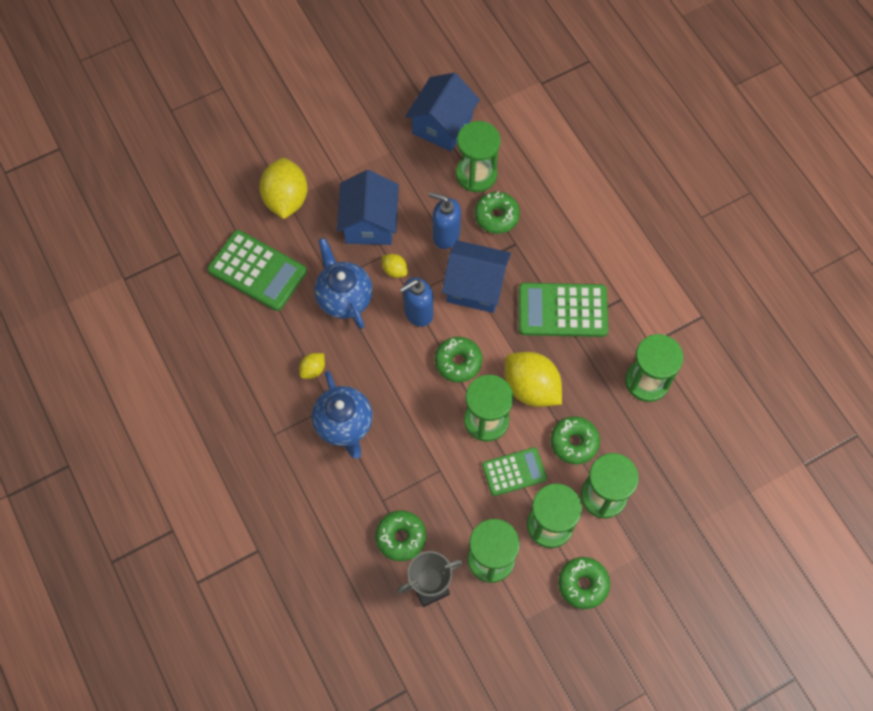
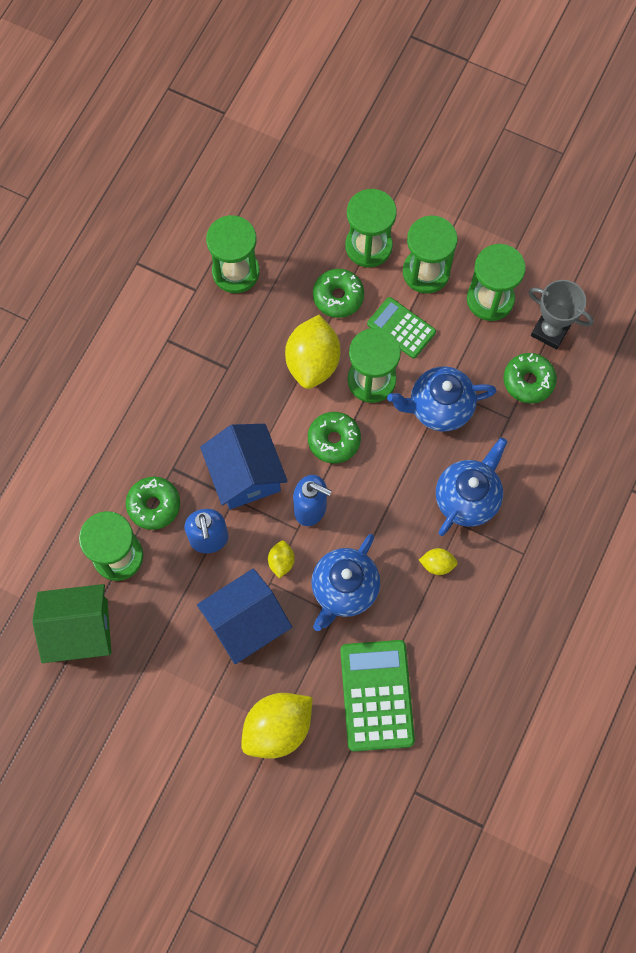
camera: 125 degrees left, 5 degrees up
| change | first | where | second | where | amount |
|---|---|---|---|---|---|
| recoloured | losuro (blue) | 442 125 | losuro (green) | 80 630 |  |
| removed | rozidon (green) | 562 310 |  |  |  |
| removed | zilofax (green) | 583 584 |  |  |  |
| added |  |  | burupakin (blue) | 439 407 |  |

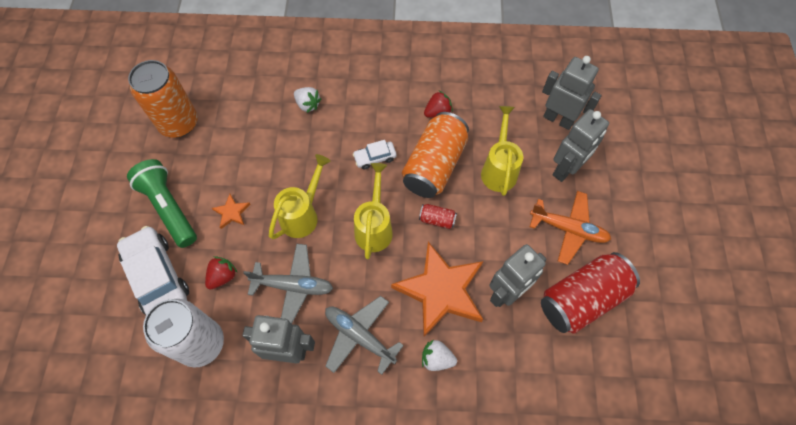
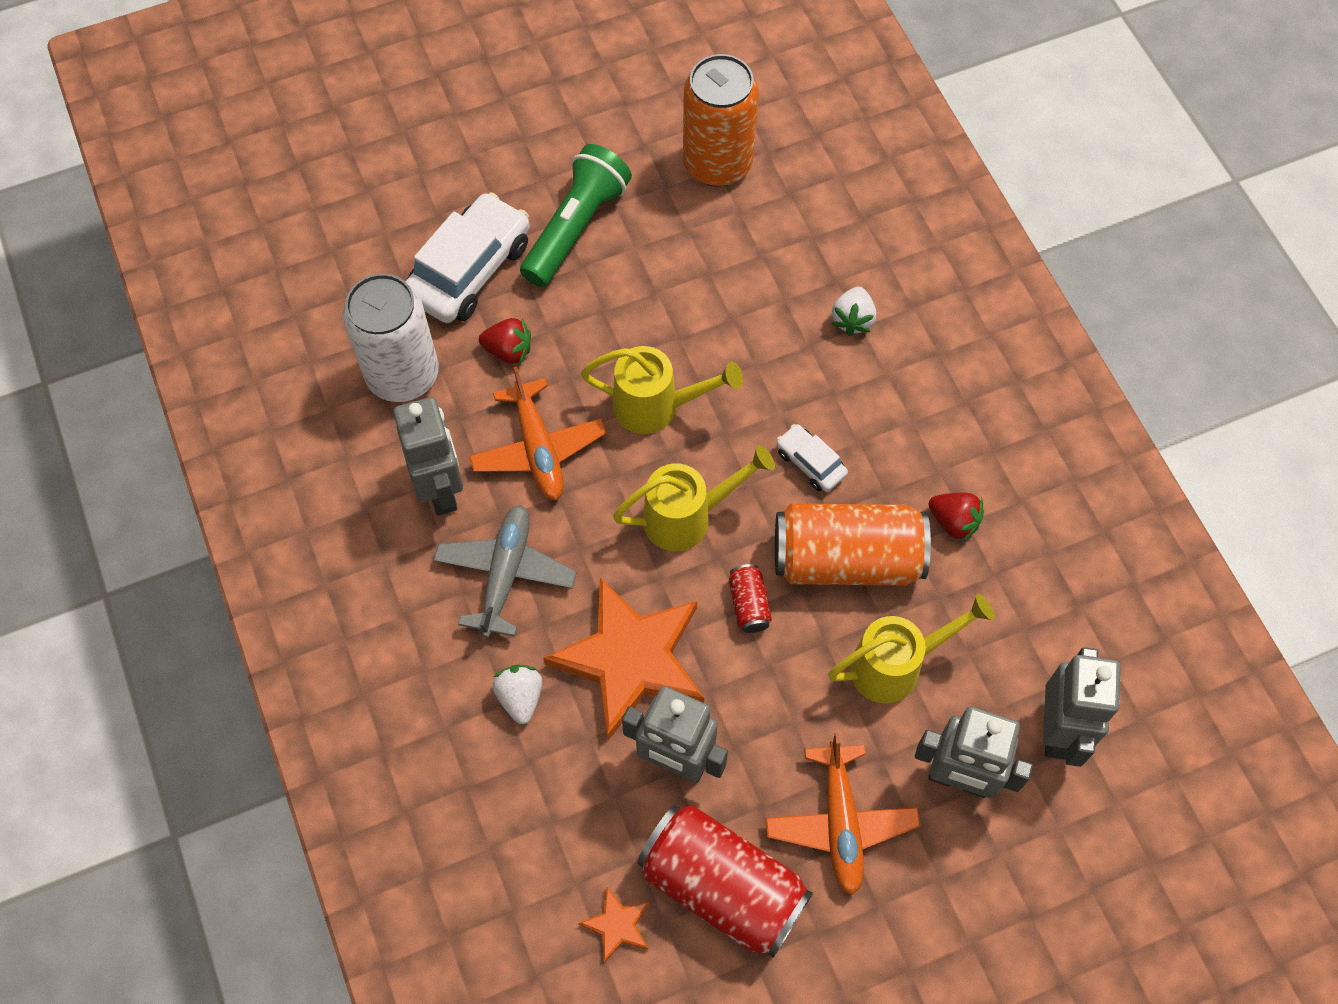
camera: 65 degrees right, 0 degrees up
| change | first | where | second | where | amount |
|---|---|---|---|---|---|
| moved | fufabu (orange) | 232 212 |  | 617 925 |  |
| recoloured | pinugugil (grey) | 293 286 | pinugugil (orange) | 538 449 |  |

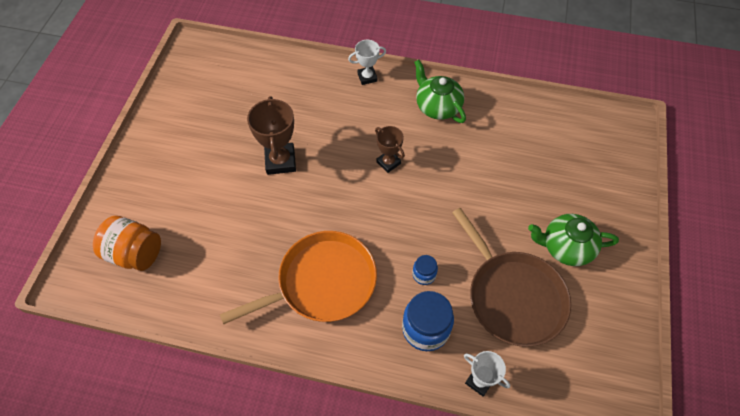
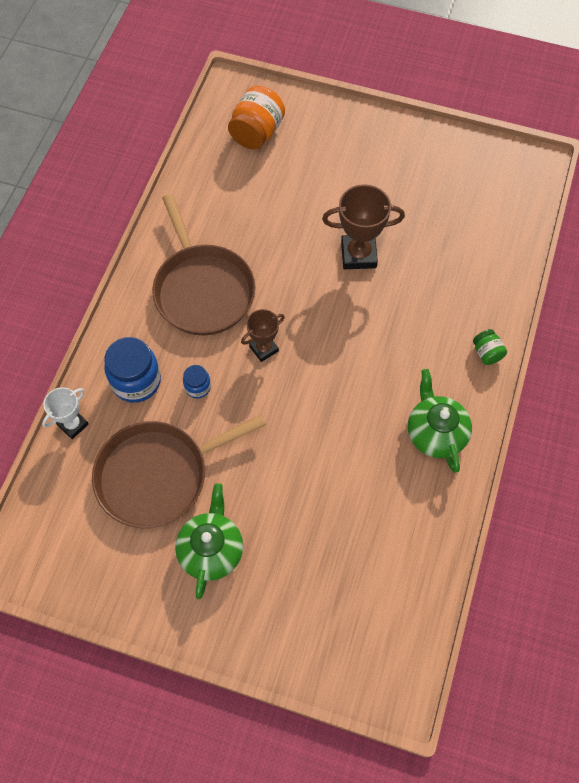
camera: 95 degrees right, 5 degrees up
| change | first | where | second | where | amount |
|---|---|---|---|---|---|
| recoloured | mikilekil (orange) | 322 283 | mikilekil (brown) | 202 289 |  |
| replaced | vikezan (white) | 367 77 | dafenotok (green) | 487 353 |  |
| moved | vikezan (brown) | 388 162 |  | 264 349 |  |
| turned | burupakin (green) | 437 106 |  | 435 433 | 75 degrees counterclockwise |

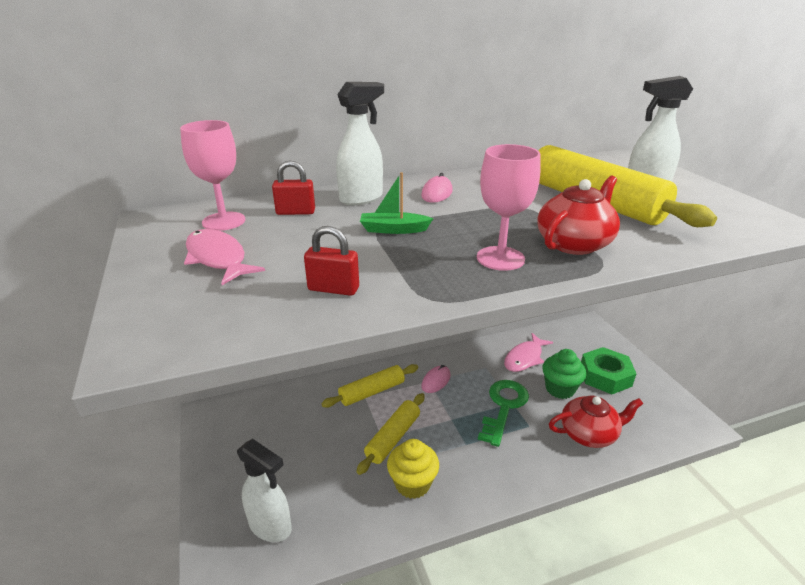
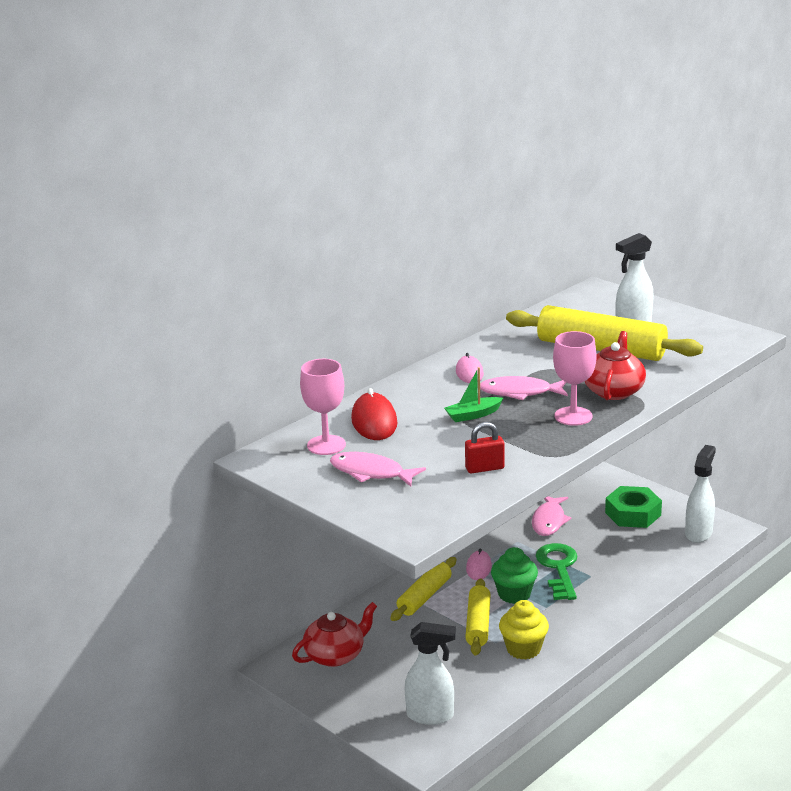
camera: 25 degrees left, 5 degrees down
| change | first | where | second | where | amount |
|---|---|---|---|---|---|
| replaced | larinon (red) | 295 212 | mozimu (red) | 374 421 |  |
| moved | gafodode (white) | 361 198 |  | 698 533 |  |
| moved | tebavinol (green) | 560 389 |  | 514 594 |  |
| moved | burupakin (red) | 589 434 |  | 335 655 |  |
| added |  |  | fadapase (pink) | 520 392 |  |

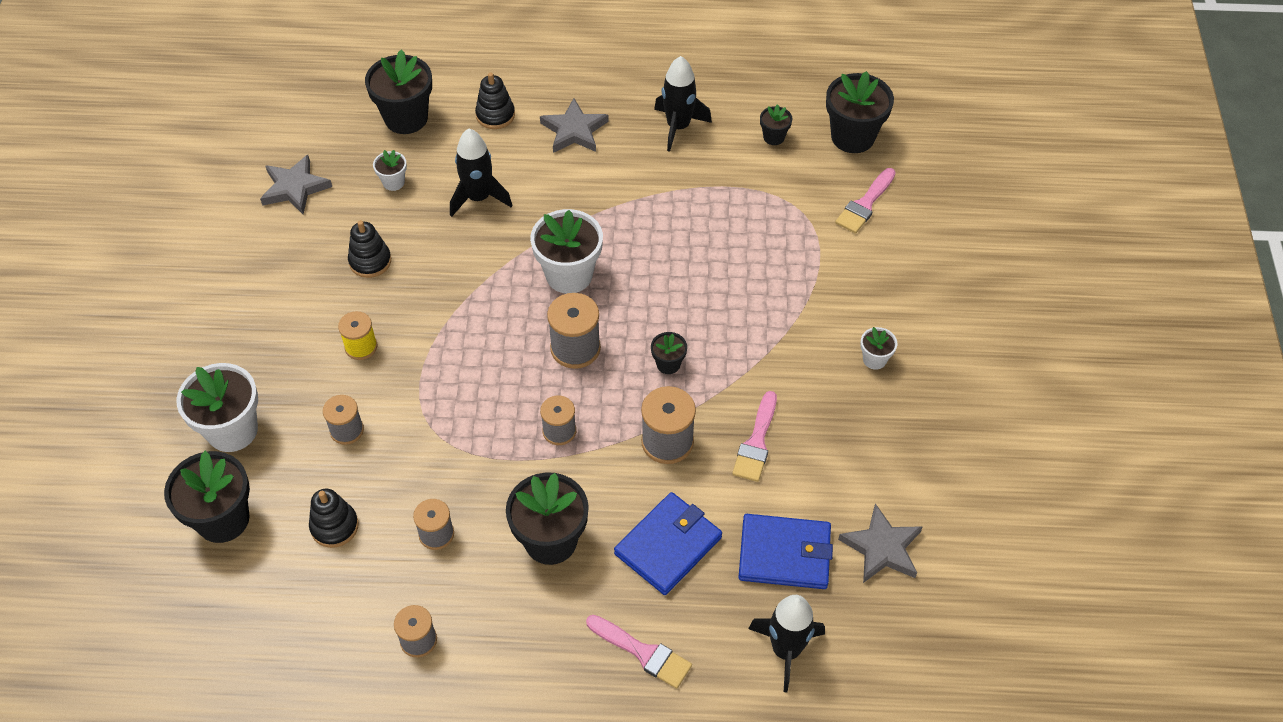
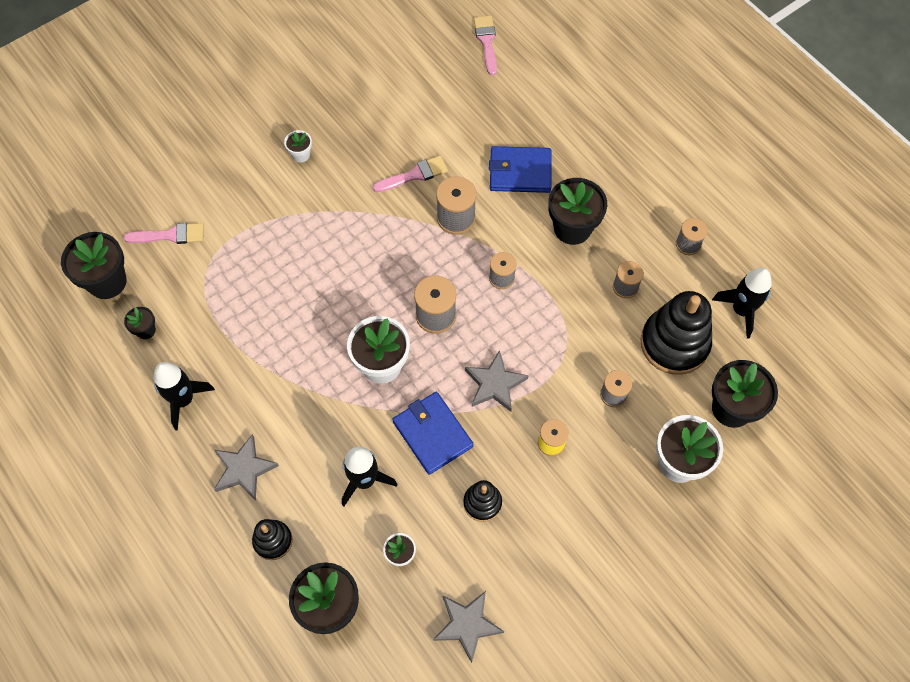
camera: 130 degrees left, 10 degrees up
| change | first | where | second | where | amount |
|---|---|---|---|---|---|
| resized | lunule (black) | 334 526 |  | 674 343 | x1.91 |
| moved | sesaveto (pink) | 643 653 |  | 486 42 |  |
| removed | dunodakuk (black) | 668 364 |  |  |  |
| moved | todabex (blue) | 784 554 |  | 432 434 |  |
| moved | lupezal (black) | 786 650 |  | 741 310 |  |
| moved | fufabu (grey) | 882 548 |  | 495 384 |  |

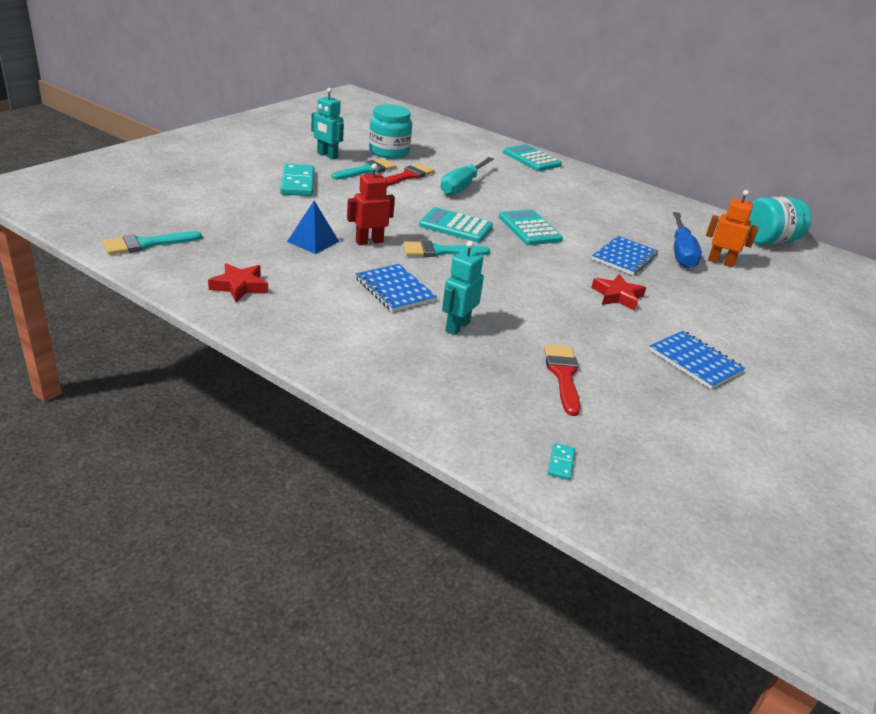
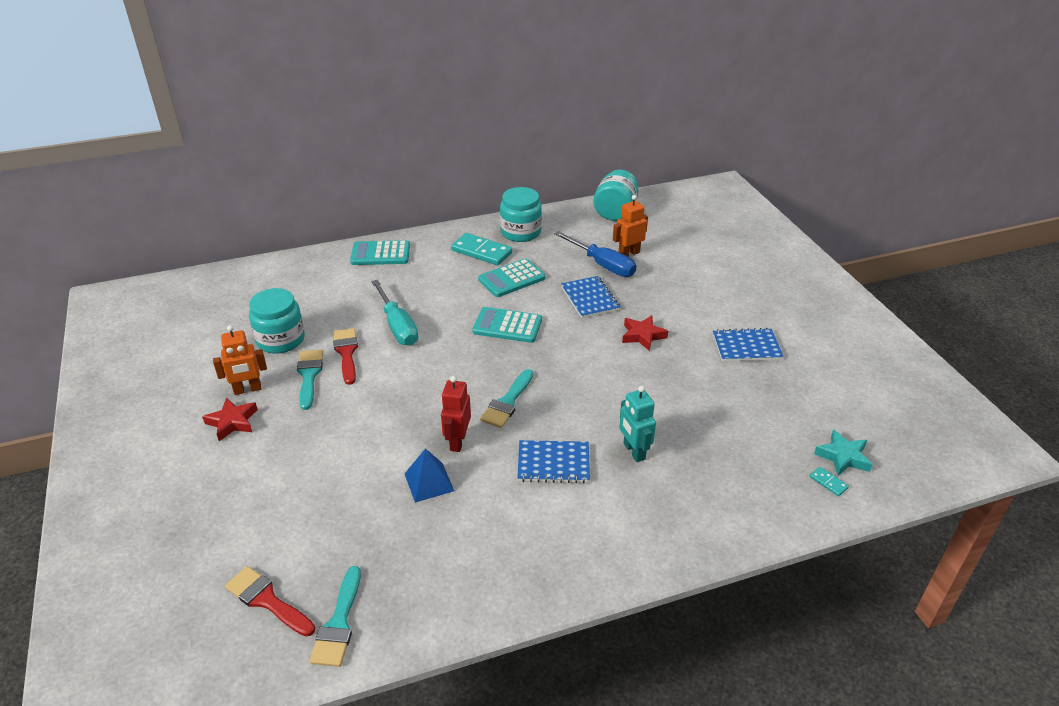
camera: 50 degrees left, 5 degrees up
| change | first | where | second | where | amount |
|---|---|---|---|---|---|
| moved | fufabu (red) | 240 286 |  | 232 422 |  |
| moved | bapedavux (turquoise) | 297 183 |  | 481 252 |  |
| recoloured | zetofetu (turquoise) | 327 155 | zetofetu (orange) | 247 390 |  |
| moved | rozidon (turquoise) | 455 226 |  | 511 279 |  |
| moved | sesaveto (red) | 563 375 |  | 267 600 |  |
| added |  |  | dafenotok (turquoise) | 521 232 |  |
| added |  |  | fufabu (turquoise) | 843 457 |  |

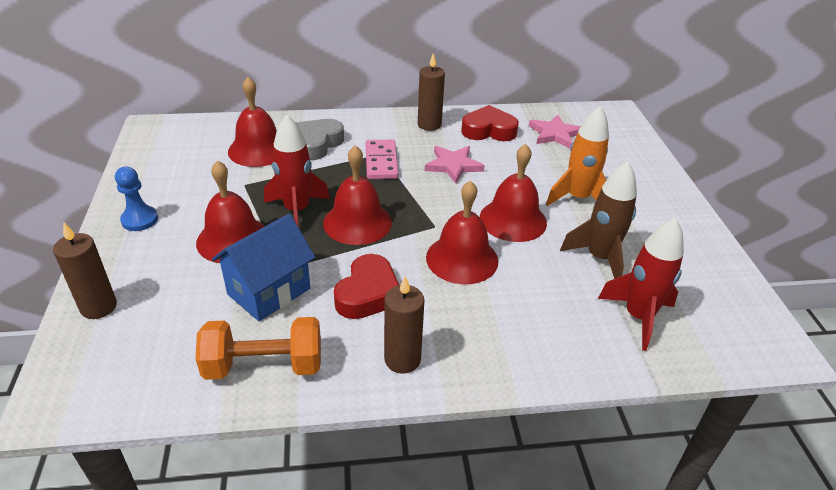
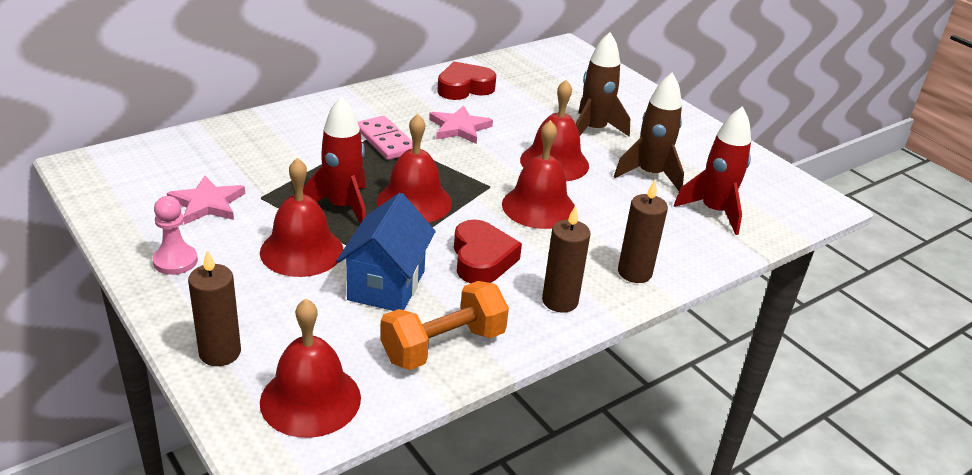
camera: 30 degrees left, 5 degrees down
| change | first | where | second | where | amount |
|---|---|---|---|---|---|
| recoloured | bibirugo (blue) | 139 220 | bibirugo (pink) | 175 261 |  |
| moved | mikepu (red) | 258 150 |  | 310 399 |  |
| removed | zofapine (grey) | 317 144 |  |  |  |
| moved | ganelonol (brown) | 429 125 |  | 634 273 |  |
| moved | fufabu (pink) | 555 134 |  | 207 203 |  |
| recoloured | lupezal (orange) | 577 198 | lupezal (brown) | 593 130 |  |

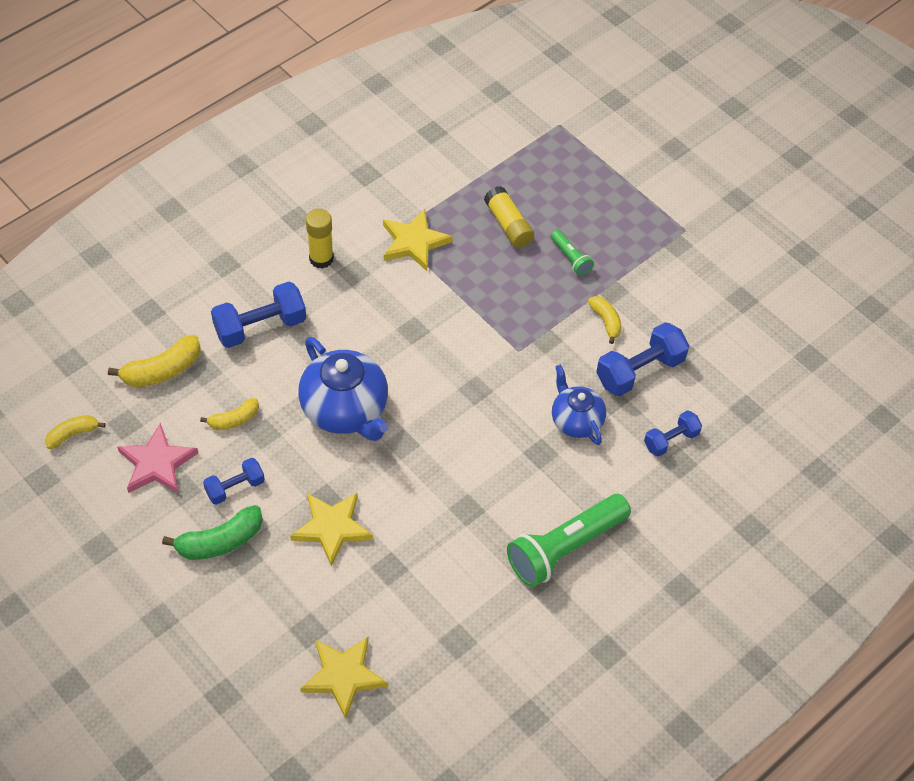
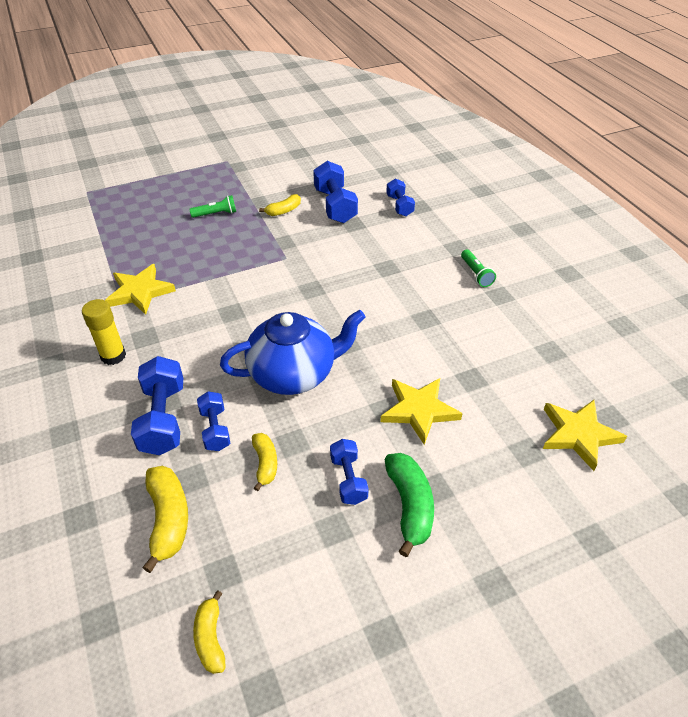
camera: 70 degrees left, 10 degrees down
| change | first | where | second | where | amount |
|---|---|---|---|---|---|
| removed | fufabu (pink) | 157 463 |  |  |  |
| removed | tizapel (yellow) | 508 225 |  |  |  |
| resized | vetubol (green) | 565 548 |  | 476 274 | x0.47 |
| removed | burupakin (blue) | 576 420 |  |  |  |
| turned | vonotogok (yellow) | 606 321 |  | 283 211 | 150 degrees clockwise |
| added |  |  | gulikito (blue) | 215 429 |  |

